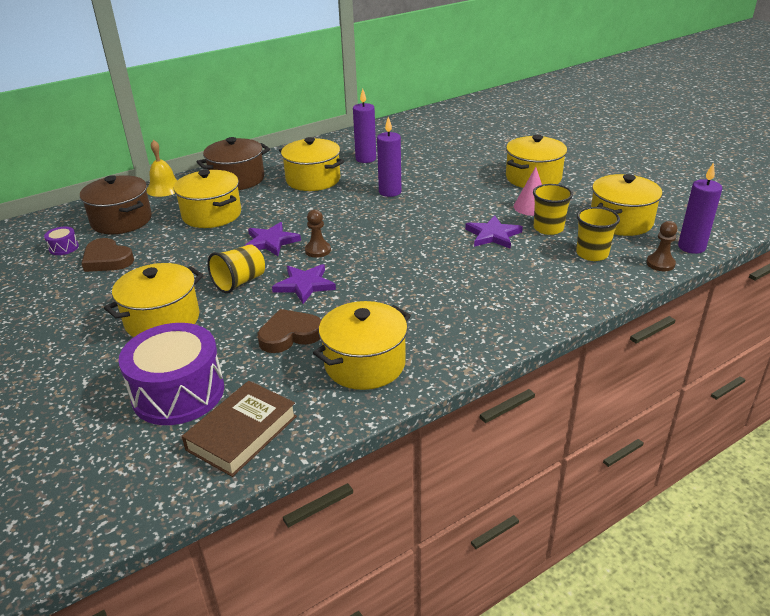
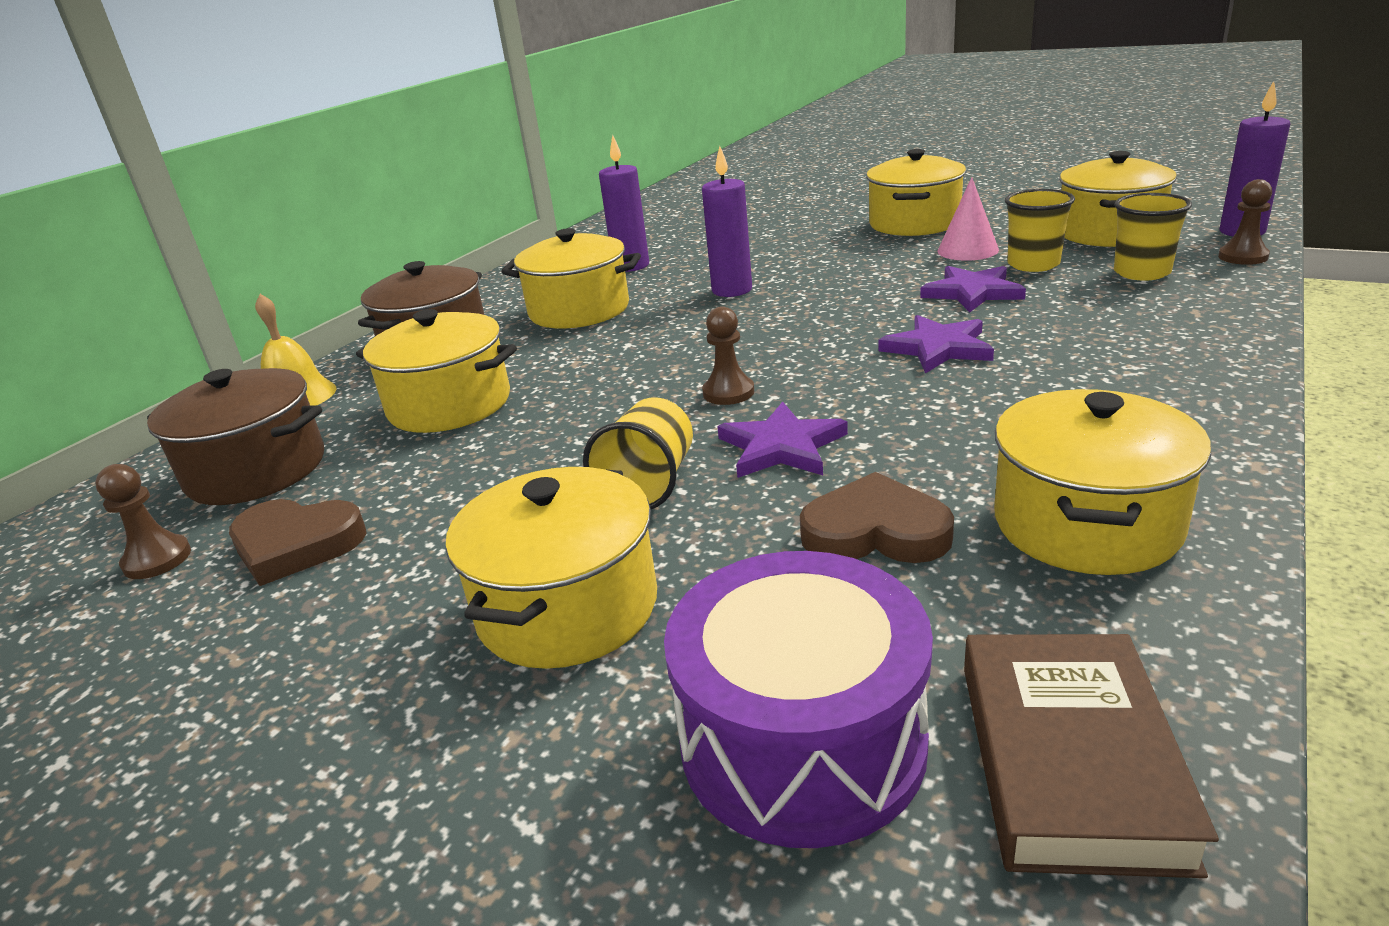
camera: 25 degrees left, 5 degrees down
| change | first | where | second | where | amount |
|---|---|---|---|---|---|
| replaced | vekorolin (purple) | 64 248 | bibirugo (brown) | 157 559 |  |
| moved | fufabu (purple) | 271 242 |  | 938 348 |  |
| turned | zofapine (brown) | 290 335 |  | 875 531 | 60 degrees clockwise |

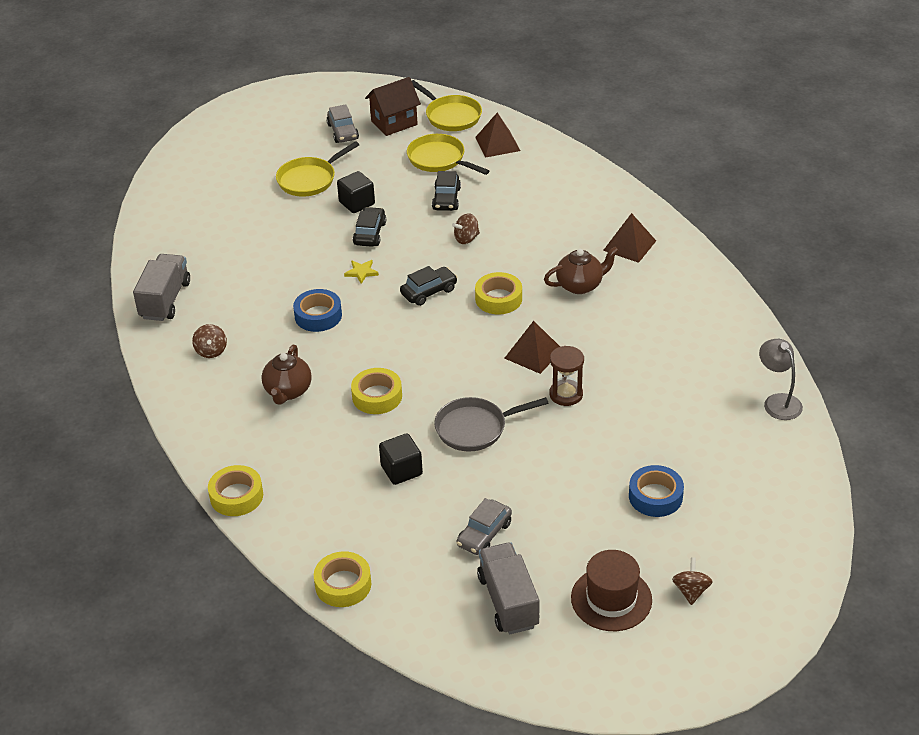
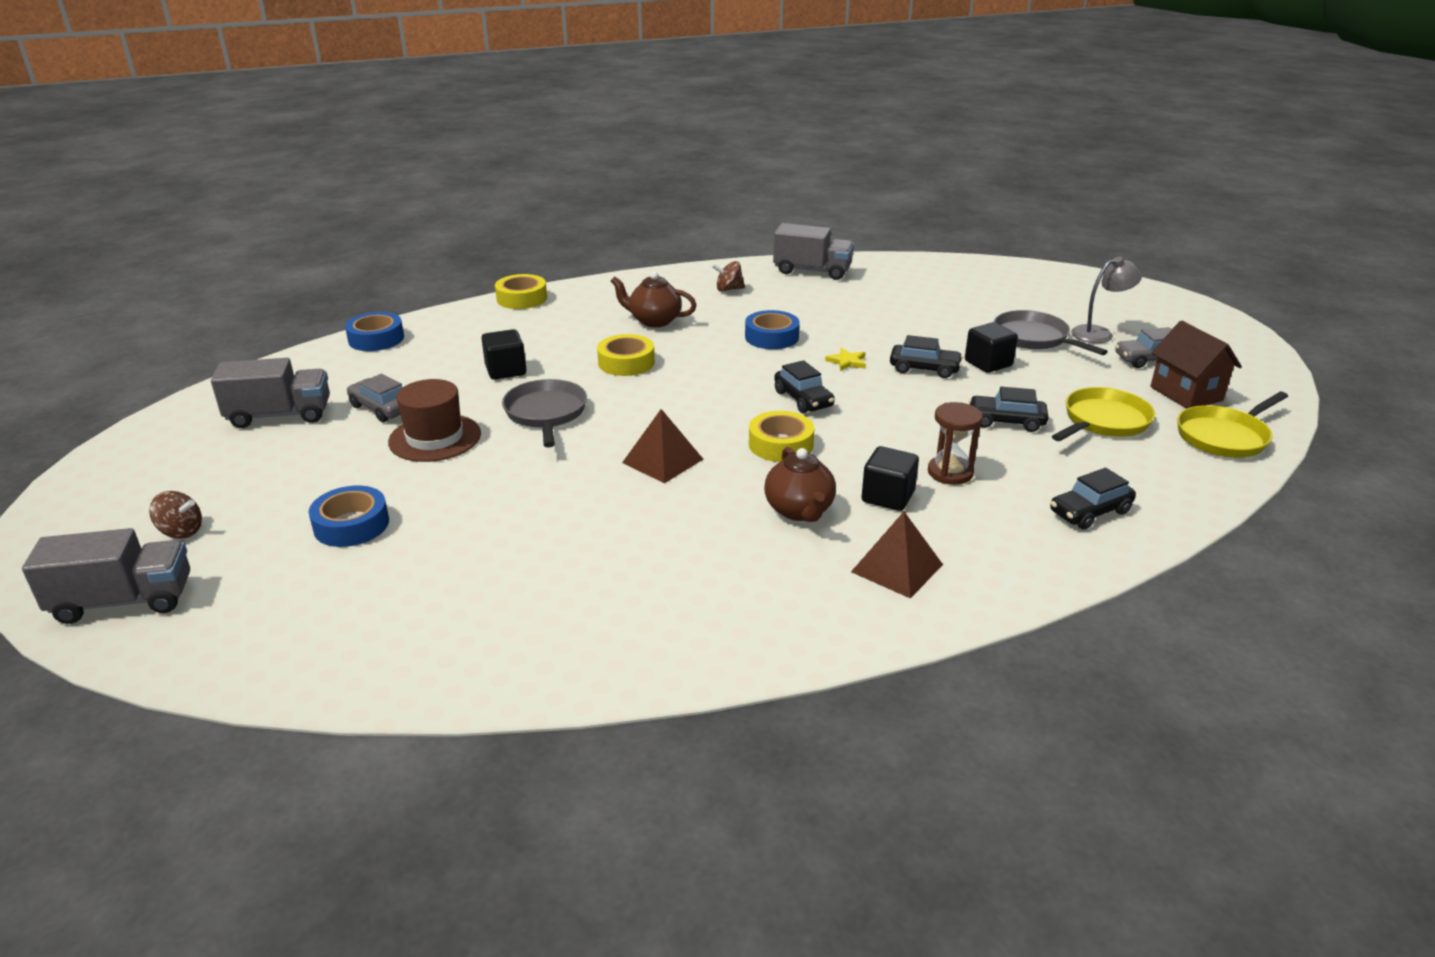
camera: 95 degrees right, 10 degrees down
| change | first | where | second | where | amount |
|---|---|---|---|---|---|
| recoloured | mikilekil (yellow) | 310 179 | mikilekil (grey) | 1034 338 |  |
| recoloured | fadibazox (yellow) | 343 584 | fadibazox (blue) | 376 339 |  |
| removed | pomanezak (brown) | 466 239 |  |  |  |
| removed | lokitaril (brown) | 497 144 |  |  |  |
| moved | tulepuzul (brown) | 566 394 |  | 950 472 |  |
| moved | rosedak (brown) | 611 599 |  | 435 438 |  |
| moved | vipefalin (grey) | 778 401 |  | 1099 333 |  |
| added |  |  | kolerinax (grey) | 124 601 |  |
| added |  |  | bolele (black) | 888 497 |  |
| added |  |  | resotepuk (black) | 1090 512 |  |

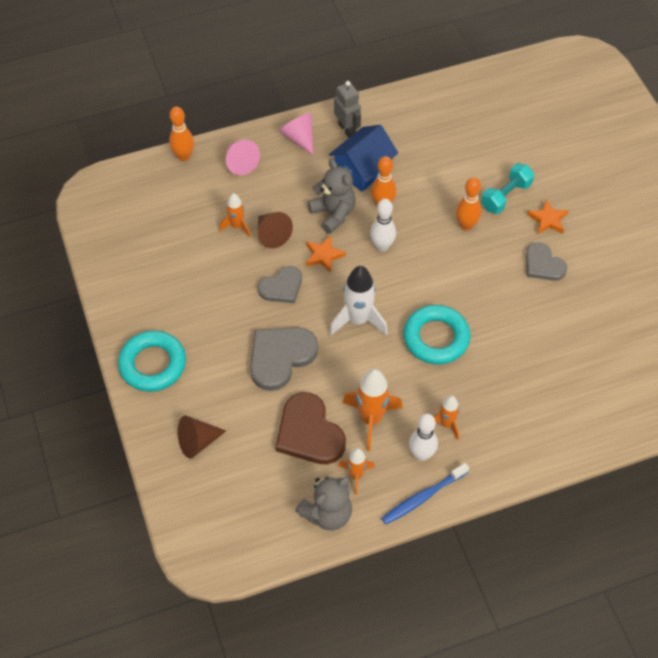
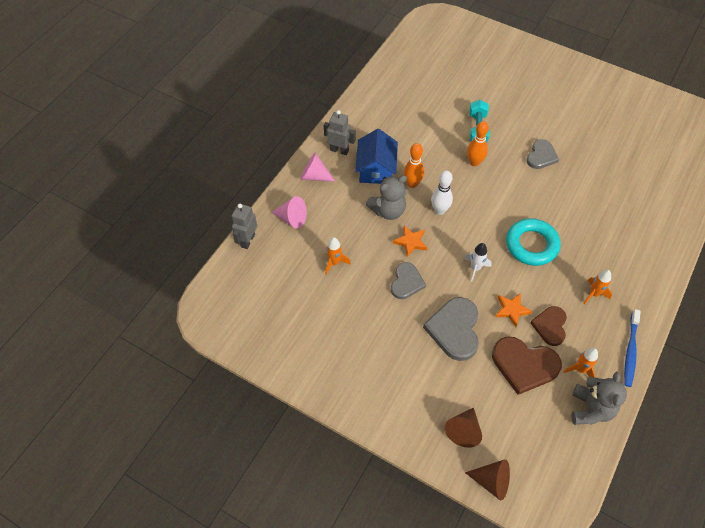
camera: 40 degrees left, 0 degrees up
| change | first | where | second | where | amount |
|---|---|---|---|---|---|
| removed | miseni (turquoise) | 153 364 |  |  |  |
| replaced | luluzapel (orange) | 184 156 | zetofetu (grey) | 247 240 |  |
| moved | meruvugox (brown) | 272 234 |  | 492 481 |  |
| turned | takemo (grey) | 333 214 |  | 388 210 | 135 degrees clockwise |
| resized | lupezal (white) | 358 320 |  | 475 268 | x0.59 |
| replaced | lupezal (orange) | 371 419 | zofapine (brown) | 550 326 |  |
| removed | luluzapel (white) | 421 454 |  |  |  |
| turned | zofapine (grey) | 543 264 |  | 541 156 | 75 degrees counterclockwise |
| moved | fufabu (orange) | 548 220 |  | 511 310 |  |

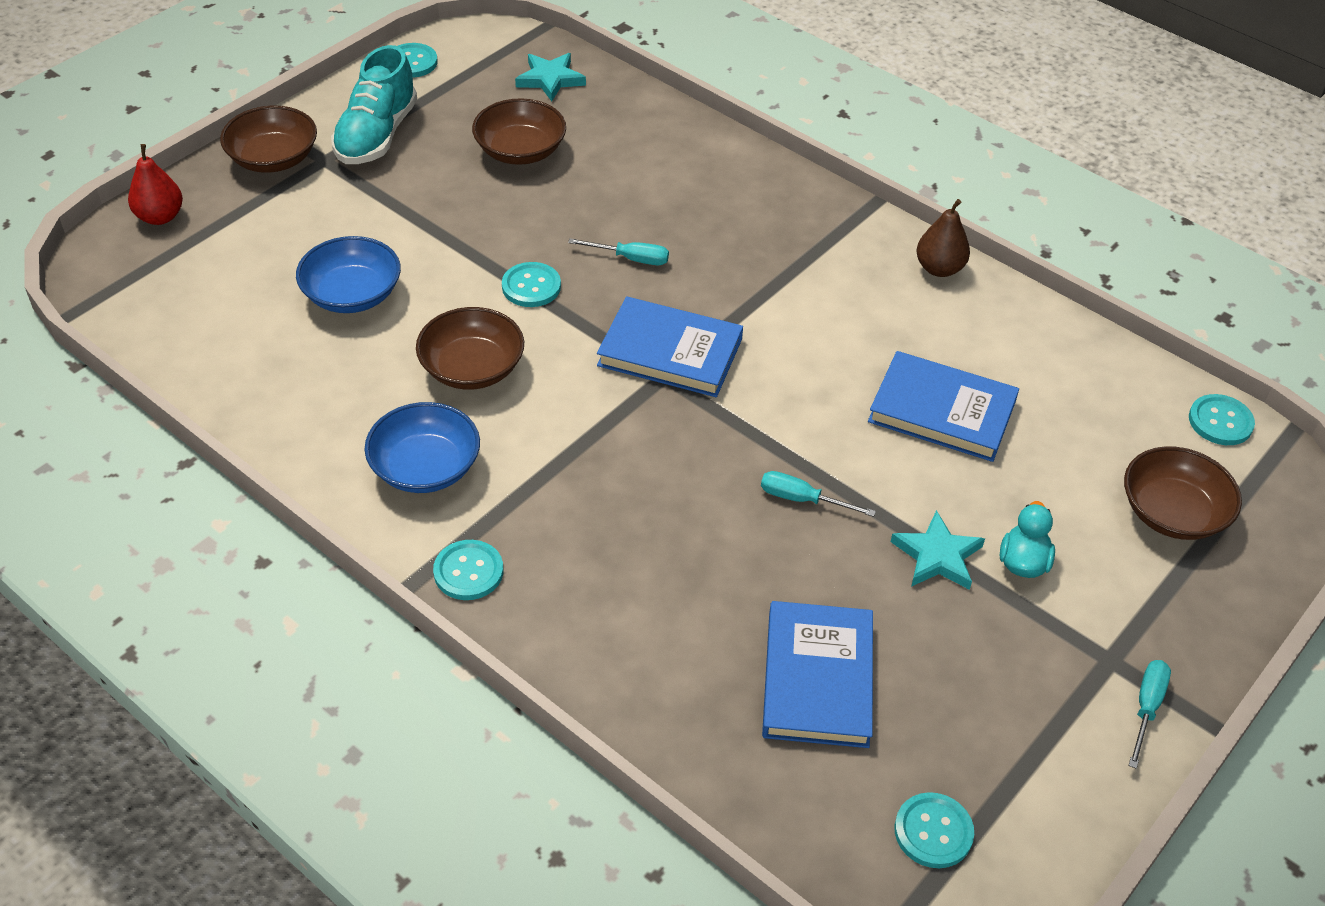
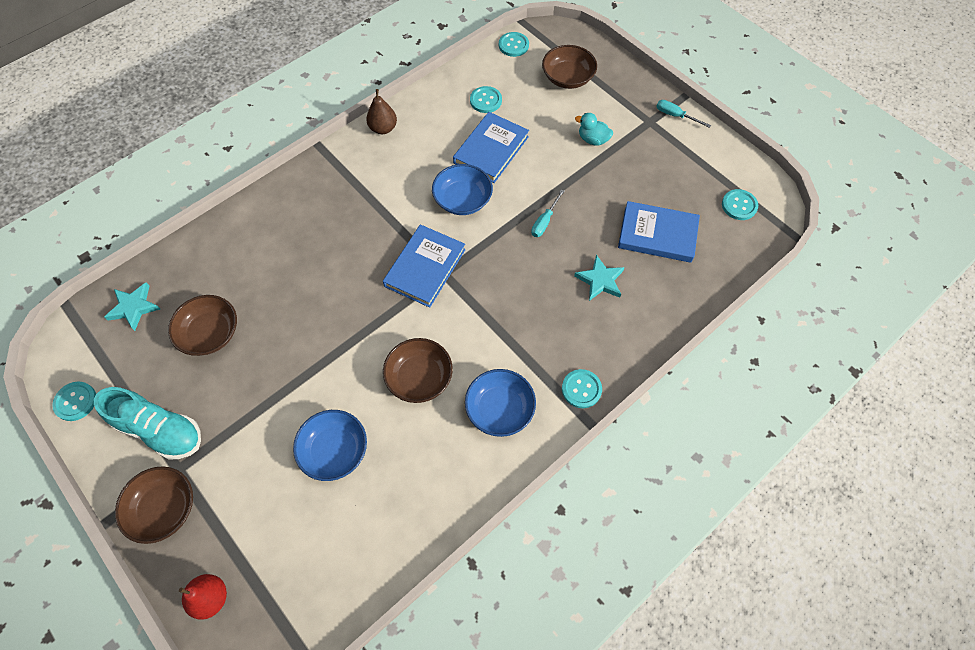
camera: 80 degrees left, 15 degrees up
| change | first | where | second | where | amount |
|---|---|---|---|---|---|
| moved | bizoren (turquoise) | 531 286 |  | 485 100 |  |
| removed | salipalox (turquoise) | 631 259 |  |  |  |
| moved | fufabu (turquoise) | 937 556 |  | 600 280 |  |
| added |  |  | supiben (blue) | 462 200 |  |

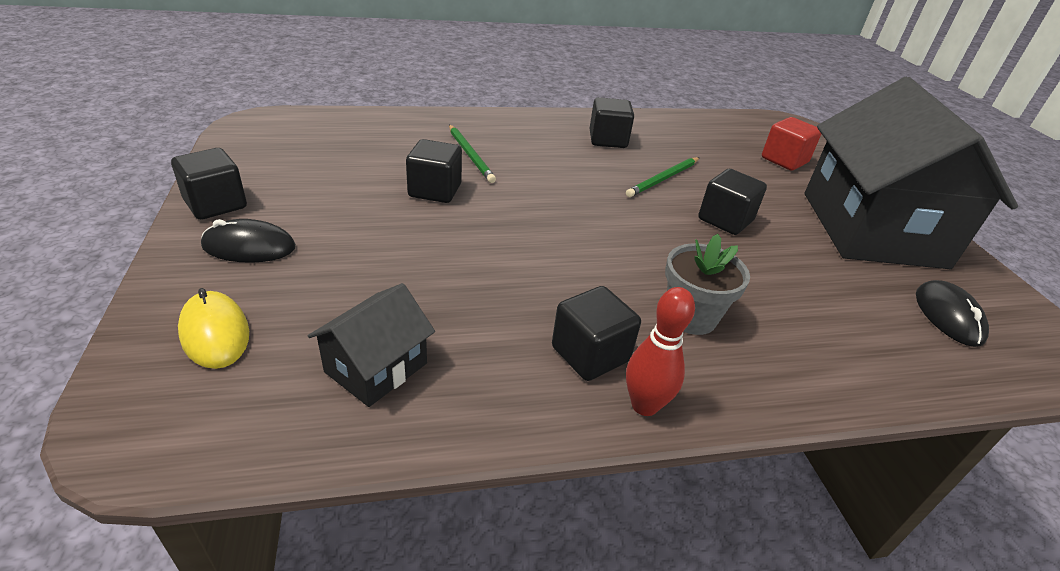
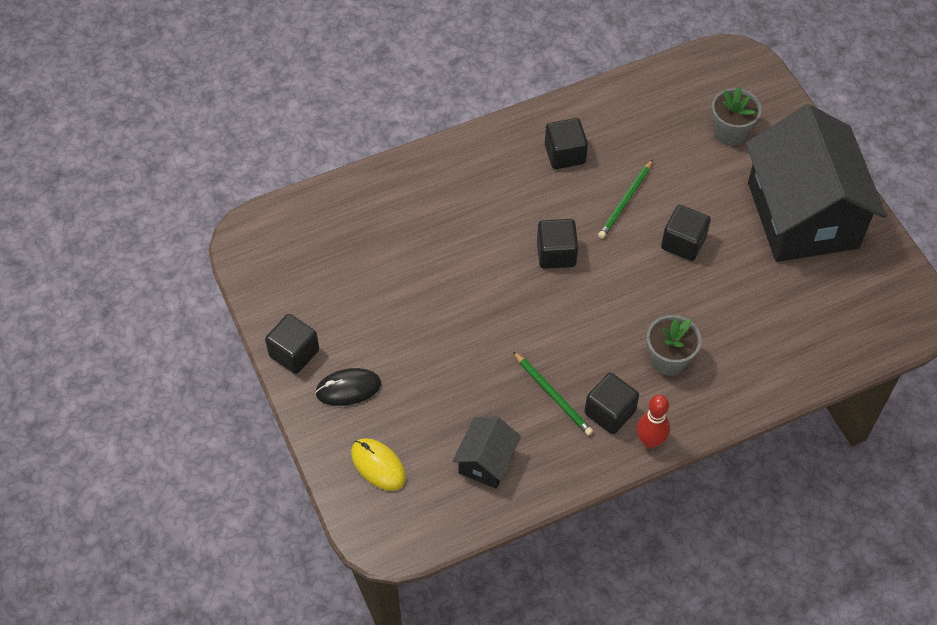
camera: 10 degrees left, 20 degrees up
| change | first | where | second | where | amount |
|---|---|---|---|---|---|
| moved | bolele (black) | 435 190 |  | 556 254 |  |
| moved | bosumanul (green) | 470 155 |  | 553 395 |  |
| replaced | bolele (red) | 784 160 | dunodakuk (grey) | 730 132 |  |
| removed | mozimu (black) | 948 316 |  |  |  |

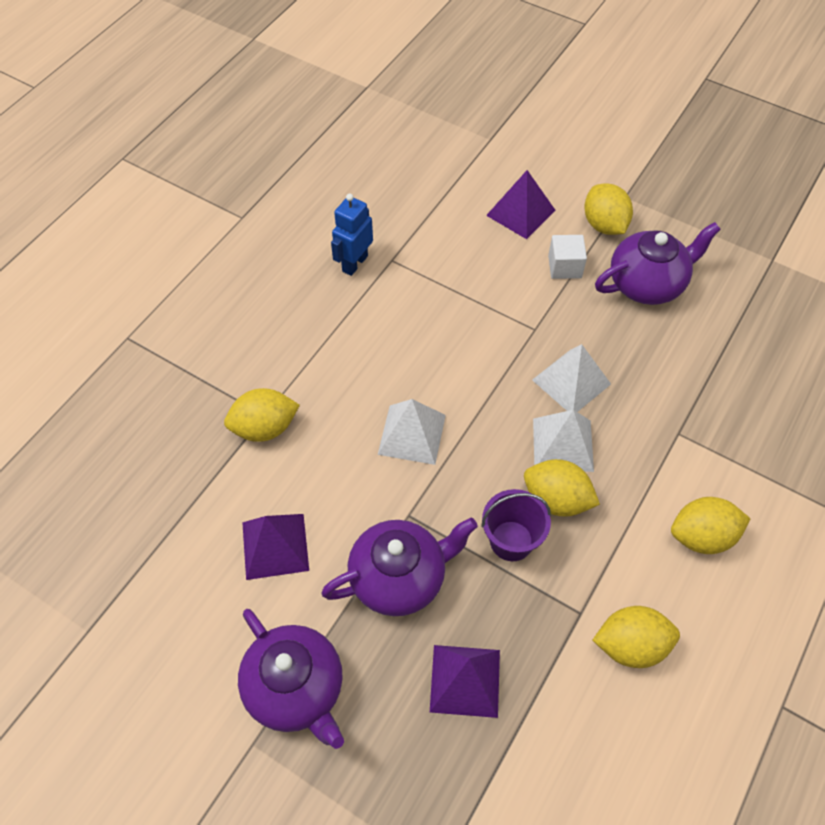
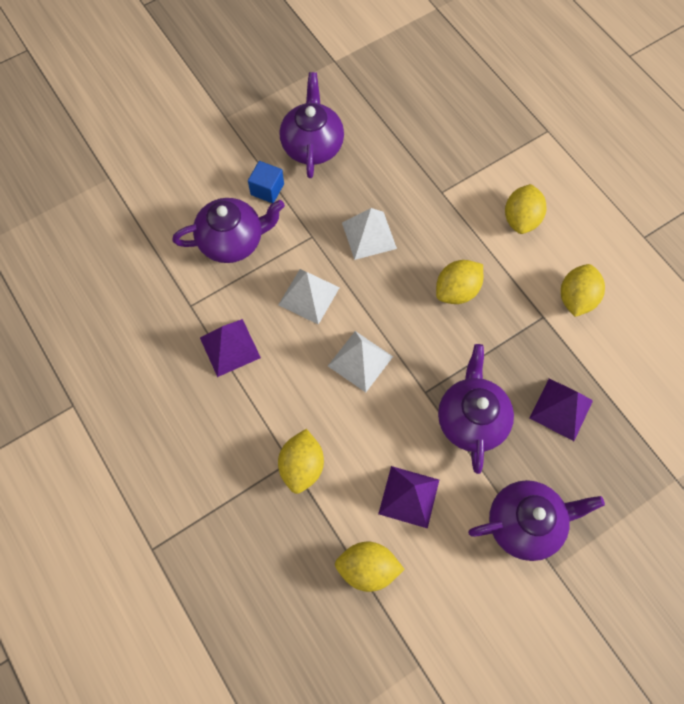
camera: 65 degrees left, 10 degrees up
| change | first | where | second | where | amount |
|---|---|---|---|---|---|
| removed | zetofetu (blue) | 354 263 |  |  |  |
| removed | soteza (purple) | 511 541 |  |  |  |
| moved | lokitaril (purple) | 521 212 |  | 230 347 |  |
| moved | lokitaril (white) | 563 444 |  | 309 296 |  |
| recoloured | bolele (white) | 564 267 | bolele (blue) | 267 189 |  |
| moved | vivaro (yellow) | 604 225 |  | 367 568 |  |
| added |  |  | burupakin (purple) | 233 241 |  |

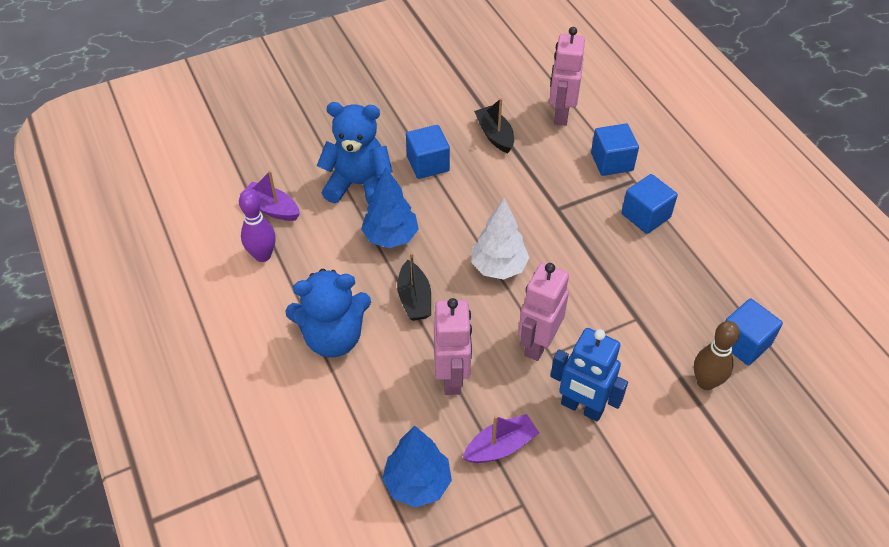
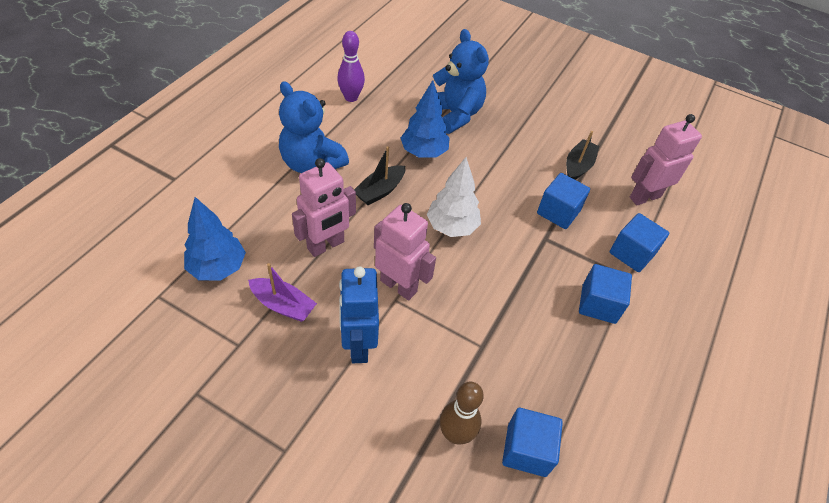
camera: 50 degrees right, 0 degrees up
| change | first | where | second | where | amount |
|---|---|---|---|---|---|
| removed | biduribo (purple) | 272 208 |  |  |  |
| moved | bolele (blue) | 428 164 |  | 558 212 |  |
| turned | zetofetu (pink) | 537 343 |  | 399 286 | 45 degrees clockwise |

